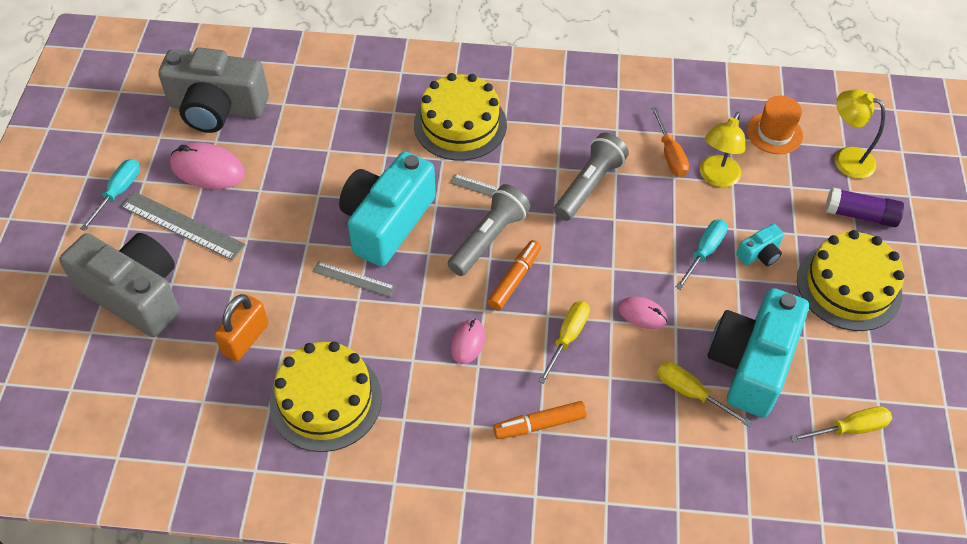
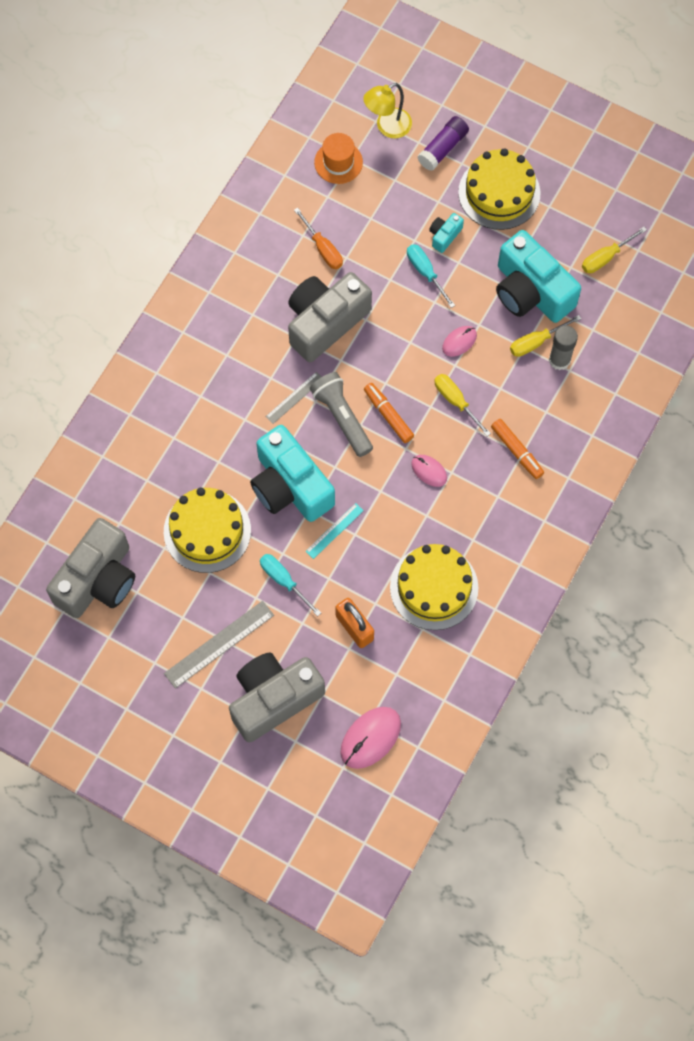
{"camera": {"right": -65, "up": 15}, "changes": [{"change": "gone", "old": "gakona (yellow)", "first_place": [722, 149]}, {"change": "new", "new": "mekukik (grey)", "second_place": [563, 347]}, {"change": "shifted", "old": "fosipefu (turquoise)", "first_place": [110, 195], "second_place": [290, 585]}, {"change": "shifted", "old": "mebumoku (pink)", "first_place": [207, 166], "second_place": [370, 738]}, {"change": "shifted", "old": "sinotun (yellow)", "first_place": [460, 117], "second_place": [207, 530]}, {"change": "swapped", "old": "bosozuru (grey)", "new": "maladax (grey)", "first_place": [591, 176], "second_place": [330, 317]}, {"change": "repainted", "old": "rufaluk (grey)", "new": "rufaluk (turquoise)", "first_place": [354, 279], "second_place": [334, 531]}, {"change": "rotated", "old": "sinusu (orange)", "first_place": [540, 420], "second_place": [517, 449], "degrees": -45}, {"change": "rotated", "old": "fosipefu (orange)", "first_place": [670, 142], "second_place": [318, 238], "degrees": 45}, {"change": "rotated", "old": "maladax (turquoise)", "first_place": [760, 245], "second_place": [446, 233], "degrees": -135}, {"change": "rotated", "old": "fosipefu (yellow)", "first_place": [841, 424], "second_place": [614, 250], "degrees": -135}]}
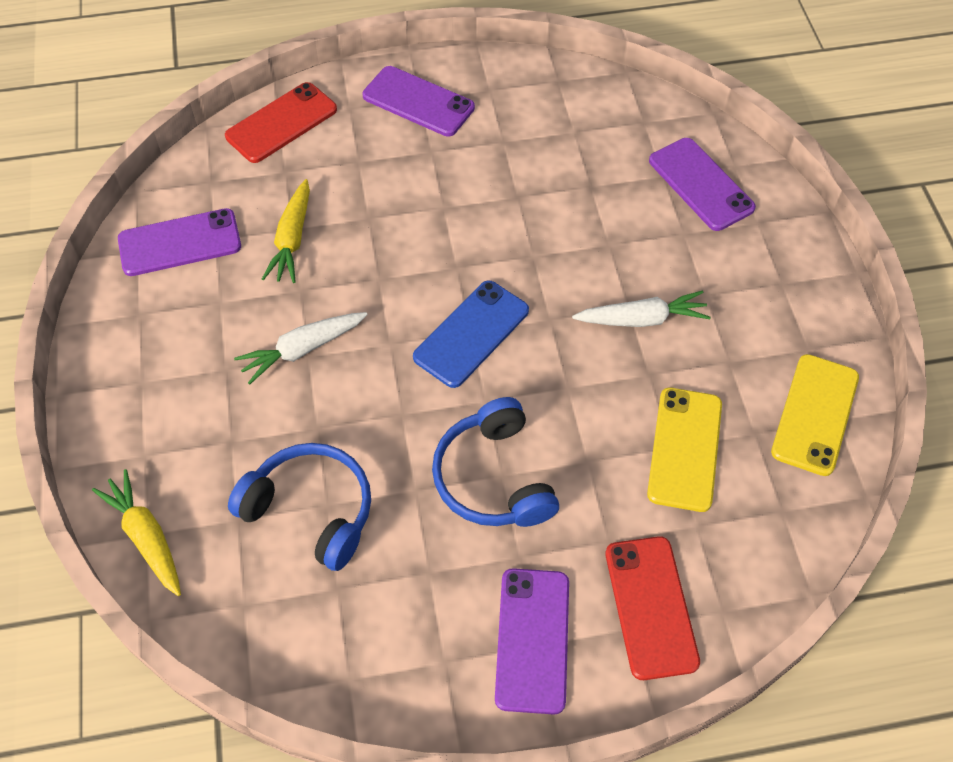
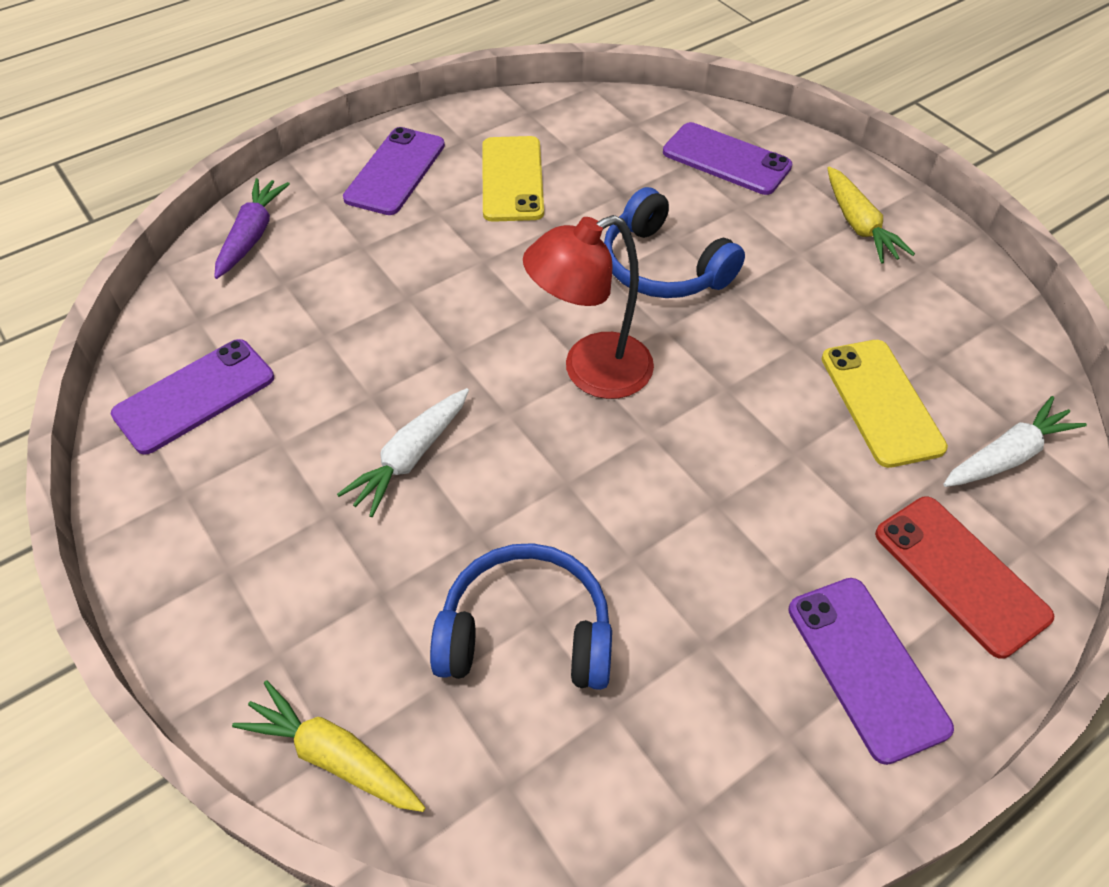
{"camera": {"right": -25, "up": -5}, "changes": [{"change": "shifted", "old": "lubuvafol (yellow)", "first_place": [286, 231], "second_place": [871, 215]}, {"change": "shifted", "old": "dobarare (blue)", "first_place": [495, 462], "second_place": [674, 242]}, {"change": "shifted", "old": "lubuvafol (white)", "first_place": [641, 308], "second_place": [1015, 441]}, {"change": "shifted", "old": "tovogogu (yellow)", "first_place": [815, 415], "second_place": [513, 179]}, {"change": "swapped", "old": "tovogogu (red)", "new": "lubuvafol (purple)", "first_place": [281, 122], "second_place": [252, 228]}, {"change": "swapped", "old": "tovogogu (blue)", "new": "gakona (red)", "first_place": [471, 334], "second_place": [588, 307]}, {"change": "rotated", "old": "tovogogu (purple)", "first_place": [419, 101], "second_place": [394, 171], "degrees": -75}]}
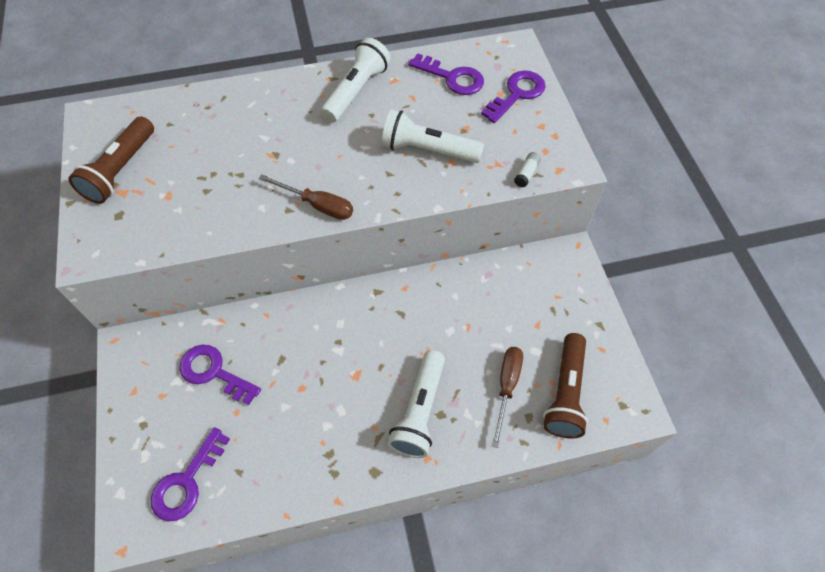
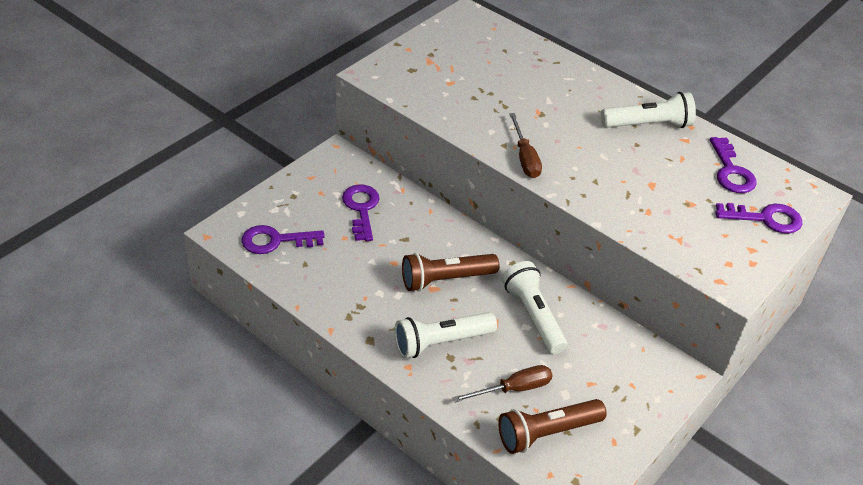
{"camera": {"right": 50, "up": -15}, "changes": [{"change": "gone", "old": "mekukik (white)", "first_place": [527, 170]}, {"change": "shifted", "old": "bosozuru (brown)", "first_place": [111, 160], "second_place": [450, 272]}, {"change": "shifted", "old": "bosozuru (white)", "first_place": [433, 136], "second_place": [534, 307]}]}
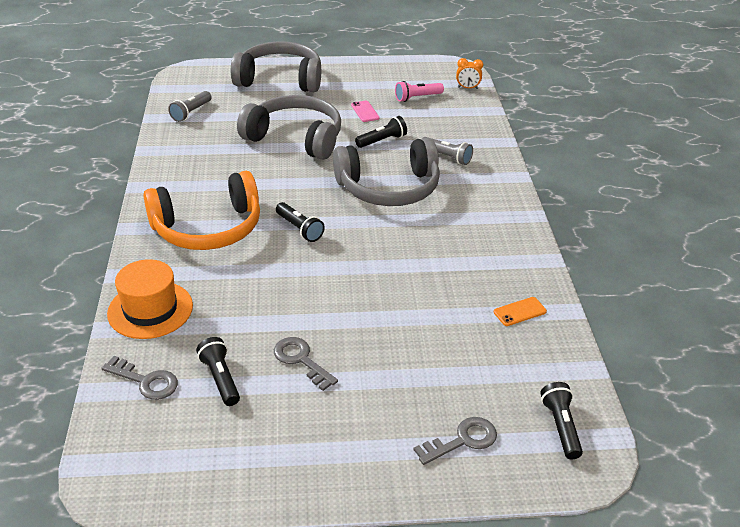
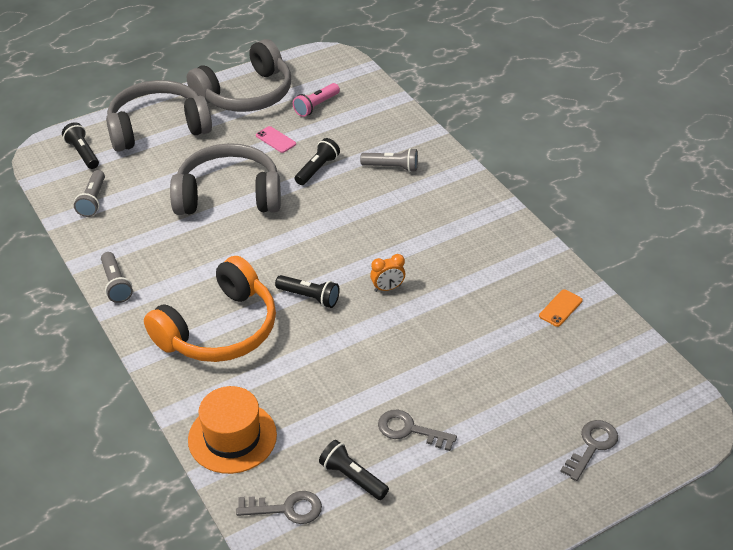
{"camera": {"right": -25, "up": 5}, "changes": [{"change": "new", "new": "bosozuru (grey)", "second_place": [117, 277]}, {"change": "shifted", "old": "dobarare (grey)", "first_place": [386, 172], "second_place": [239, 75]}, {"change": "shifted", "old": "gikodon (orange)", "first_place": [469, 73], "second_place": [387, 273]}, {"change": "shifted", "old": "bosozuru (black)", "first_place": [561, 420], "second_place": [80, 145]}]}
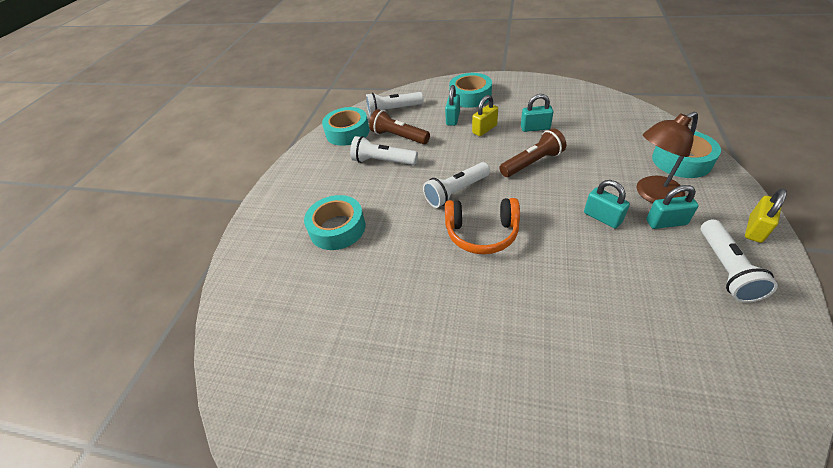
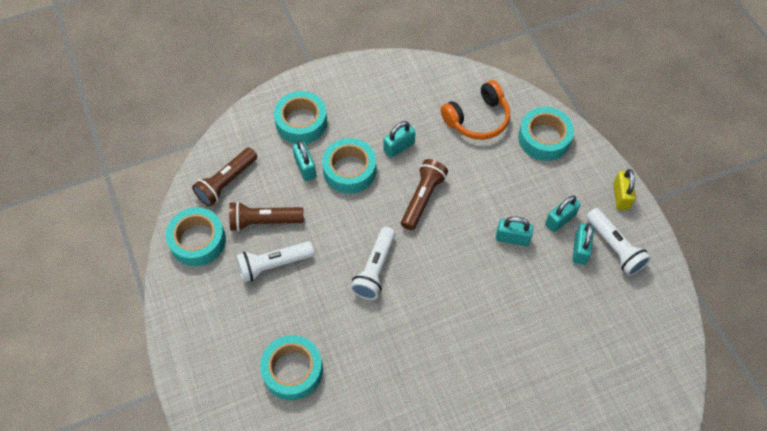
{"camera": {"right": -40, "up": 15}, "changes": [{"change": "gone", "old": "gakona (brown)", "first_place": [667, 157]}, {"change": "new", "new": "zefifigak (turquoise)", "second_place": [583, 244]}, {"change": "shifted", "old": "dobarare (orange)", "first_place": [482, 226], "second_place": [475, 110]}, {"change": "swapped", "old": "zefifigak (yellow)", "new": "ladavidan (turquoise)", "first_place": [485, 115], "second_place": [349, 166]}, {"change": "repainted", "old": "bosozuru (white)", "new": "bosozuru (brown)", "first_place": [395, 104], "second_place": [224, 177]}]}
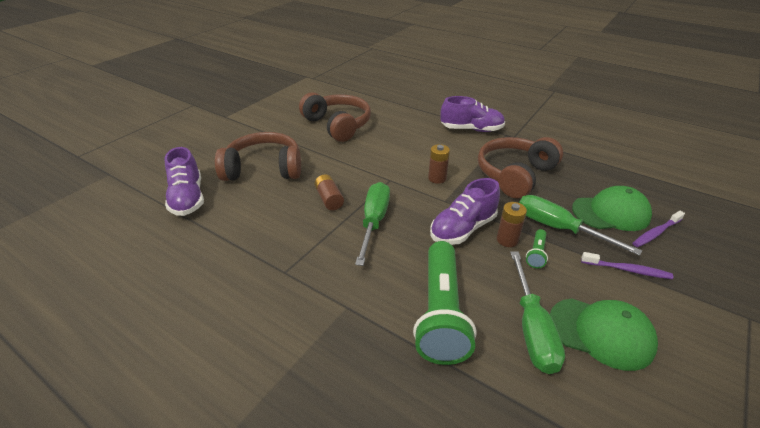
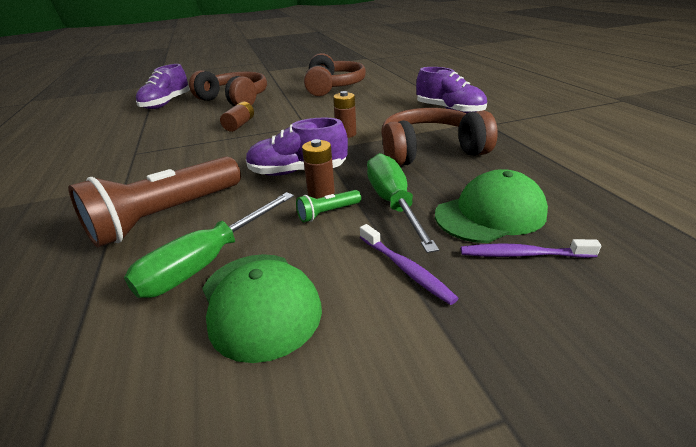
{"camera": {"right": 40, "up": -5}, "changes": [{"change": "gone", "old": "fosipefu (green)", "first_place": [372, 224]}, {"change": "repainted", "old": "bosozuru (green)", "new": "bosozuru (brown)", "first_place": [444, 303], "second_place": [154, 202]}, {"change": "rotated", "old": "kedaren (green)", "first_place": [612, 208], "second_place": [491, 206], "degrees": -60}]}
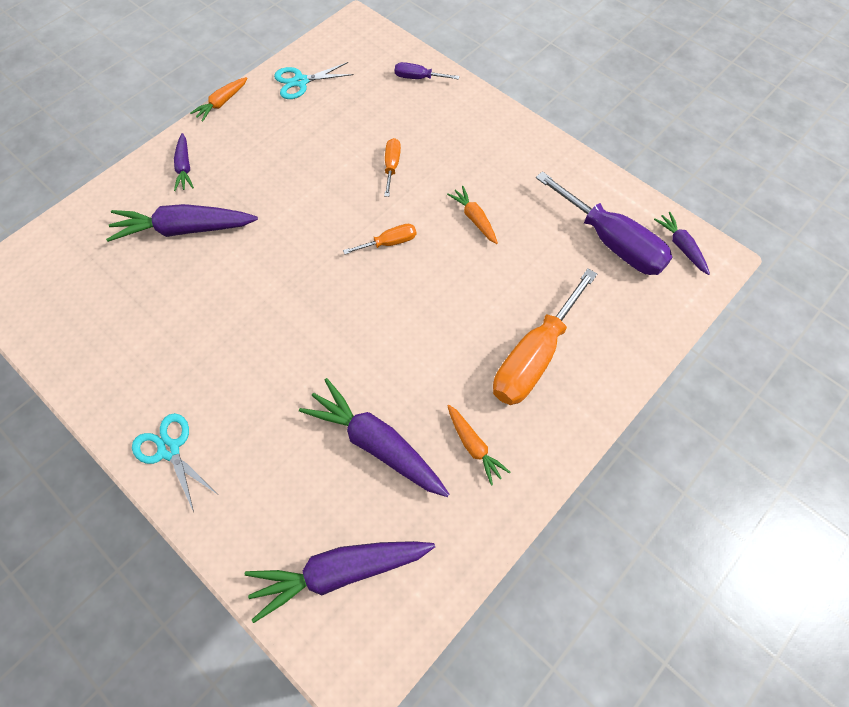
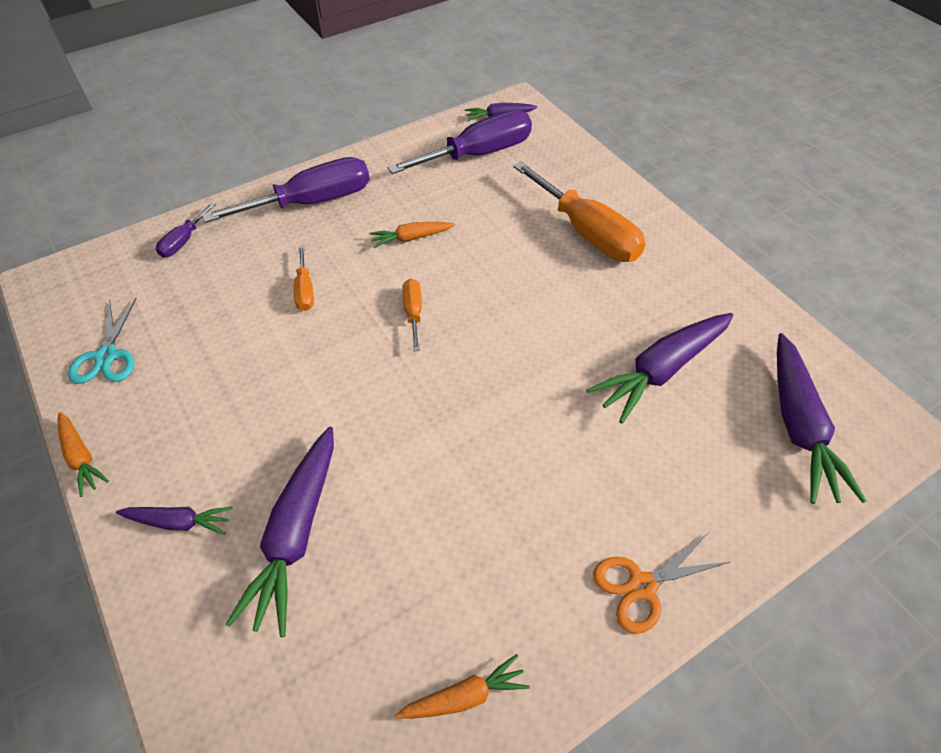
{"camera": {"right": -75, "up": -10}, "changes": [{"change": "new", "new": "fosipefu (purple)", "second_place": [286, 190]}, {"change": "shifted", "old": "lubuvafol (orange)", "first_place": [478, 445], "second_place": [462, 686]}, {"change": "repainted", "old": "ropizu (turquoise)", "new": "ropizu (orange)", "first_place": [174, 462], "second_place": [661, 583]}, {"change": "rotated", "old": "fosipefu (orange)", "first_place": [392, 167], "second_place": [304, 278], "degrees": -120}]}
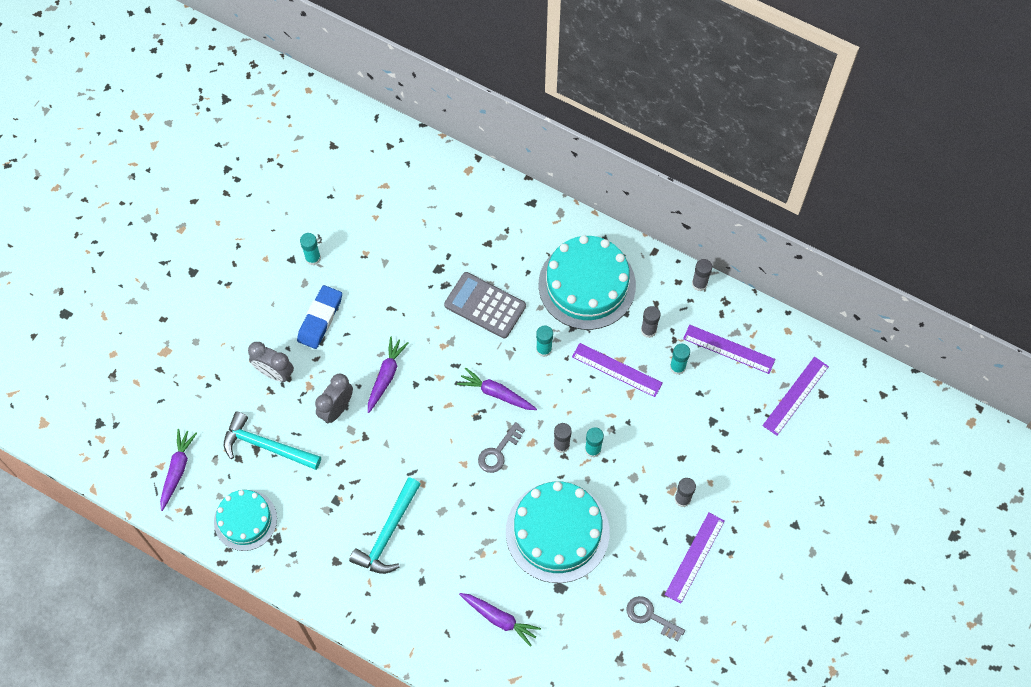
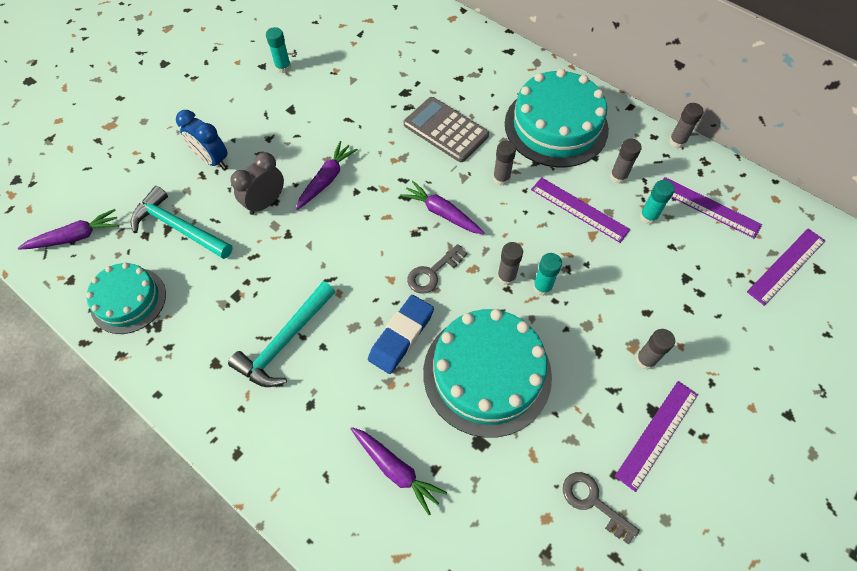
{"camera": {"right": 10, "up": -5}, "changes": [{"change": "shifted", "old": "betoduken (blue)", "first_place": [319, 317], "second_place": [401, 334]}, {"change": "repainted", "old": "gikodon (grey)", "new": "gikodon (blue)", "first_place": [271, 362], "second_place": [202, 139]}, {"change": "repainted", "old": "mekukik (turquoise)", "new": "mekukik (grey)", "first_place": [544, 341], "second_place": [504, 163]}, {"change": "rotated", "old": "lubuvafol (purple)", "first_place": [178, 470], "second_place": [68, 229], "degrees": 45}]}
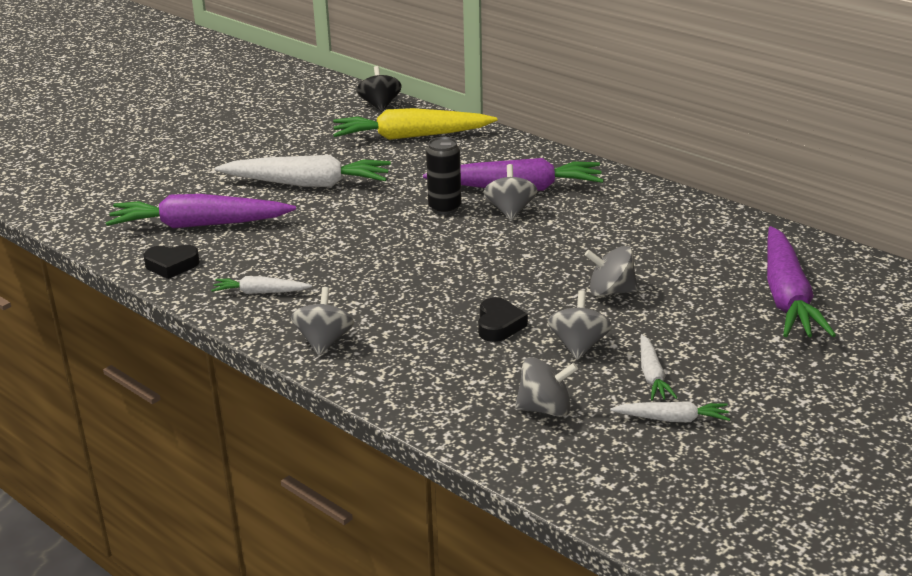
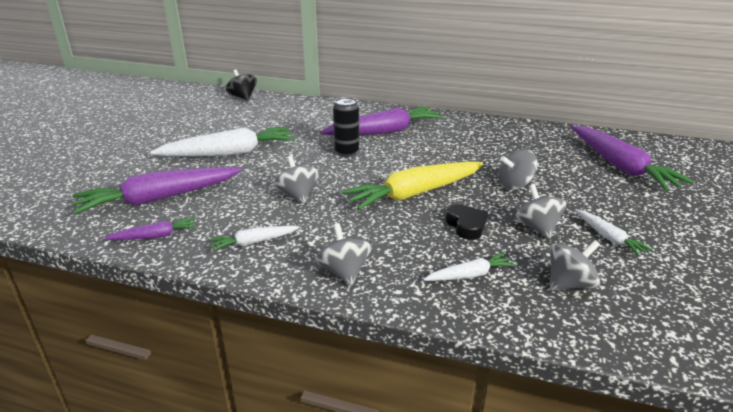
{"camera": {"right": -25, "up": 0}, "changes": [{"change": "shifted", "old": "lubuvafol (yellow)", "first_place": [415, 124], "second_place": [412, 185]}, {"change": "shifted", "old": "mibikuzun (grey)", "first_place": [510, 192], "second_place": [296, 179]}, {"change": "shifted", "old": "lubuvafol (white)", "first_place": [670, 411], "second_place": [469, 267]}, {"change": "swapped", "old": "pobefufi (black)", "new": "lubuvafol (purple)", "first_place": [171, 261], "second_place": [150, 228]}]}
